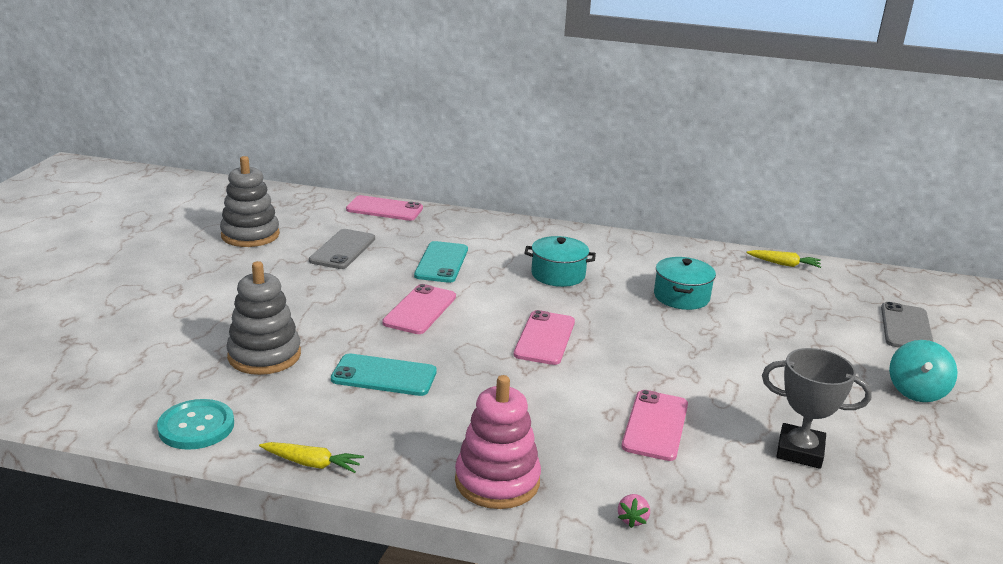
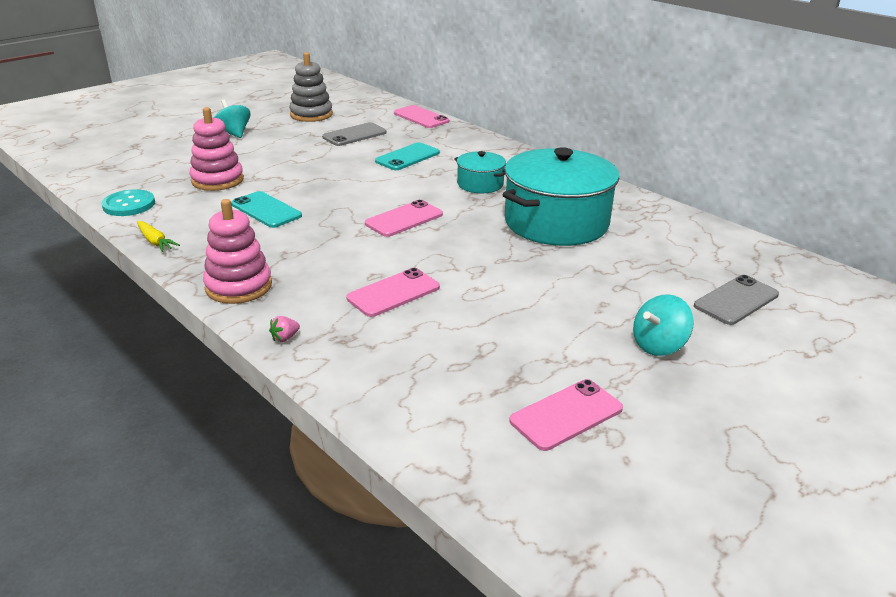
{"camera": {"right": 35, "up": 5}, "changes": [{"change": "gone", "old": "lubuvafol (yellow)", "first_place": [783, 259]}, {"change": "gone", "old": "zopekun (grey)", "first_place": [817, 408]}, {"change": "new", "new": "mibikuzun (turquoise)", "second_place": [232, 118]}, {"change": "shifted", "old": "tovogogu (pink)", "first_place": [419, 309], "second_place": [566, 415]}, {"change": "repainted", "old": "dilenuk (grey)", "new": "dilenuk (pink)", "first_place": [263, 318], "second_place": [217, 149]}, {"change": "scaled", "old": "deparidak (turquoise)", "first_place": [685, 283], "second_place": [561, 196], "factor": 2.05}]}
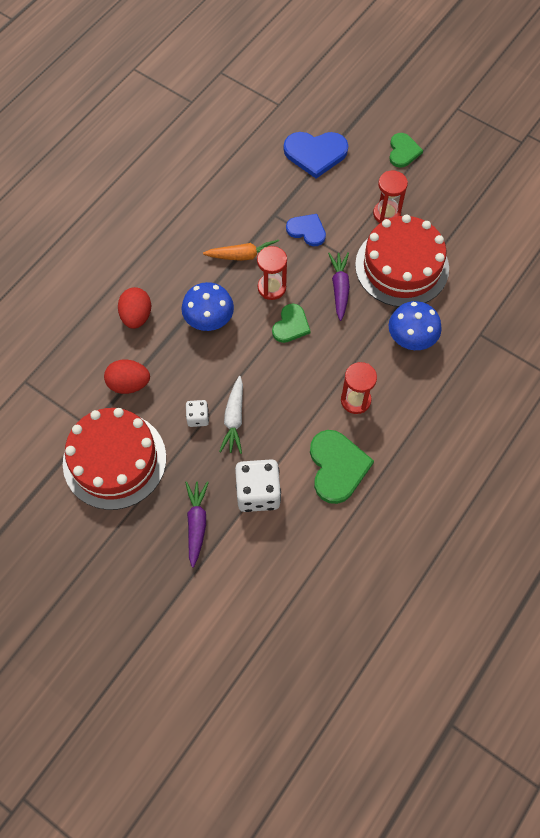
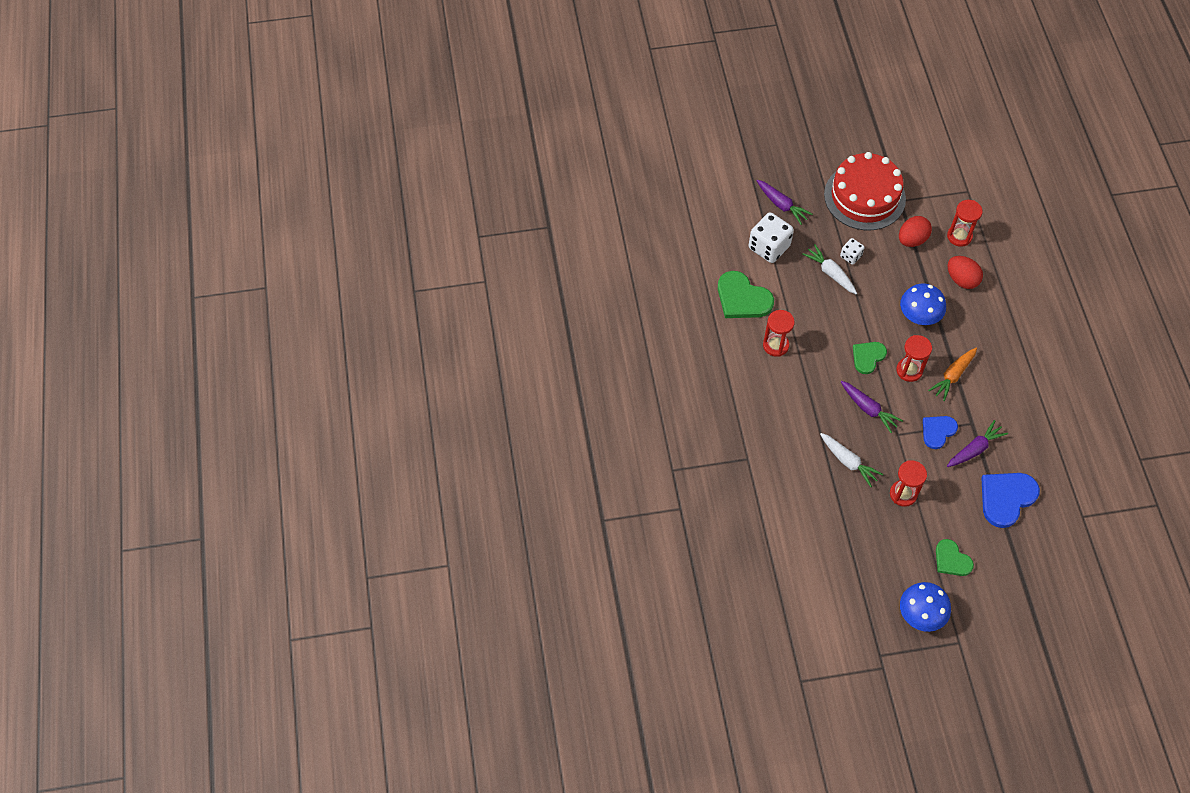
{"camera": {"right": 135, "up": -5}, "changes": [{"change": "new", "new": "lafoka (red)", "second_place": [965, 223]}, {"change": "new", "new": "lubuvafol (purple)", "second_place": [977, 443]}, {"change": "shifted", "old": "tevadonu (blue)", "first_place": [415, 325], "second_place": [925, 607]}, {"change": "swapped", "old": "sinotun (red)", "new": "lubuvafol (white)", "first_place": [402, 261], "second_place": [851, 460]}, {"change": "rotated", "old": "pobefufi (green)", "first_place": [291, 323], "second_place": [870, 358], "degrees": 60}, {"change": "rotated", "old": "pobefufi (blue)", "first_place": [306, 230], "second_place": [940, 432], "degrees": 150}]}
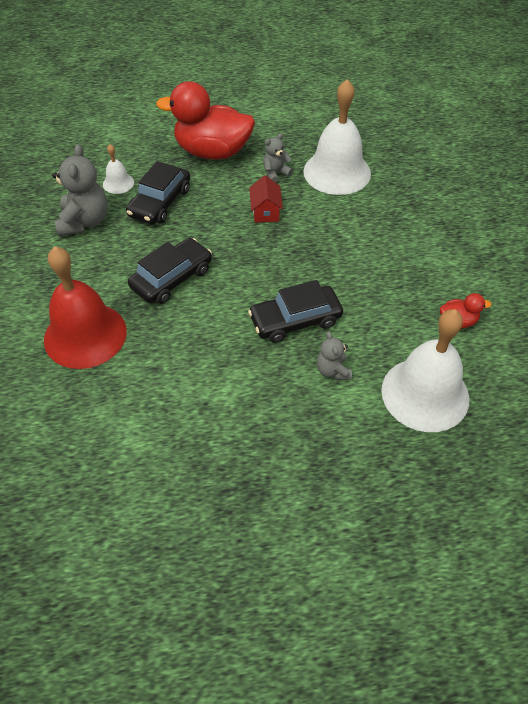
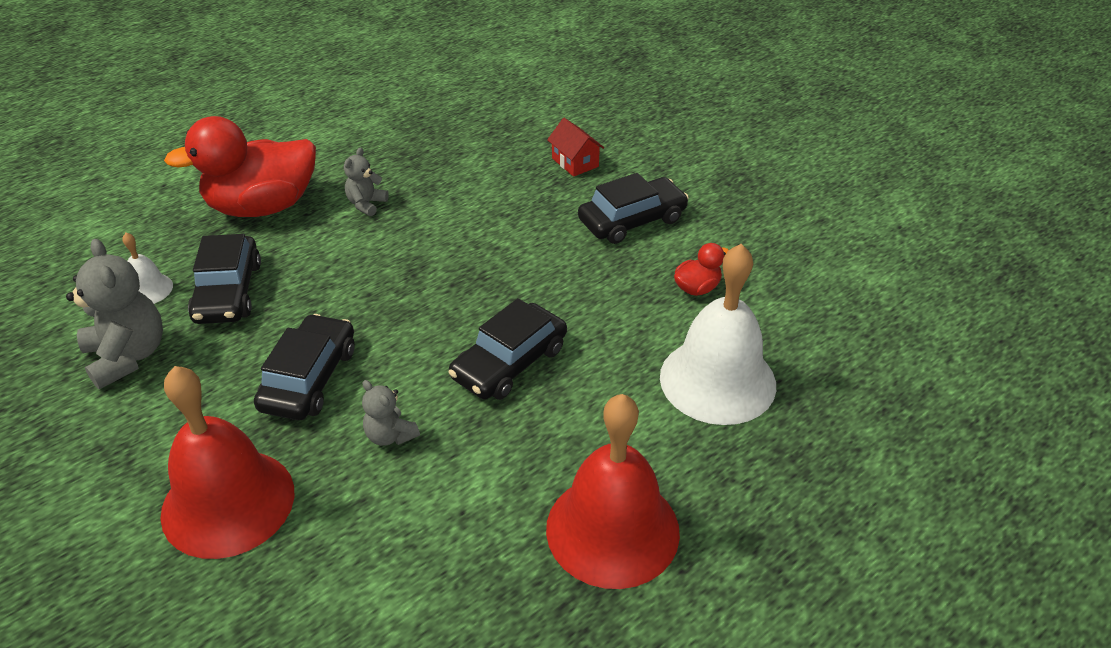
{"camera": {"right": -30, "up": -10}, "changes": [{"change": "gone", "old": "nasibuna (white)", "first_place": [337, 137]}, {"change": "new", "new": "nasibuna (red)", "second_place": [613, 491]}, {"change": "new", "new": "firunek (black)", "second_place": [633, 208]}, {"change": "shifted", "old": "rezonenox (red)", "first_place": [266, 199], "second_place": [575, 147]}, {"change": "shifted", "old": "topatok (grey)", "first_place": [334, 355], "second_place": [391, 413]}]}
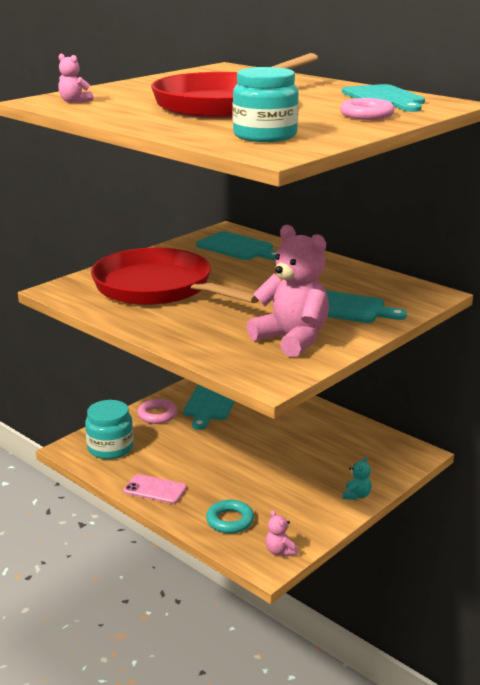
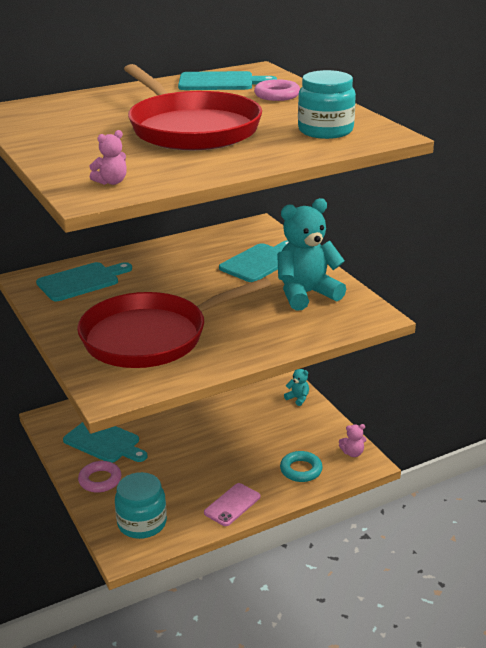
{"camera": {"right": -70, "up": 5}, "changes": [{"change": "repainted", "old": "topatok (pink)", "new": "topatok (turquoise)", "first_place": [288, 291], "second_place": [311, 254]}]}
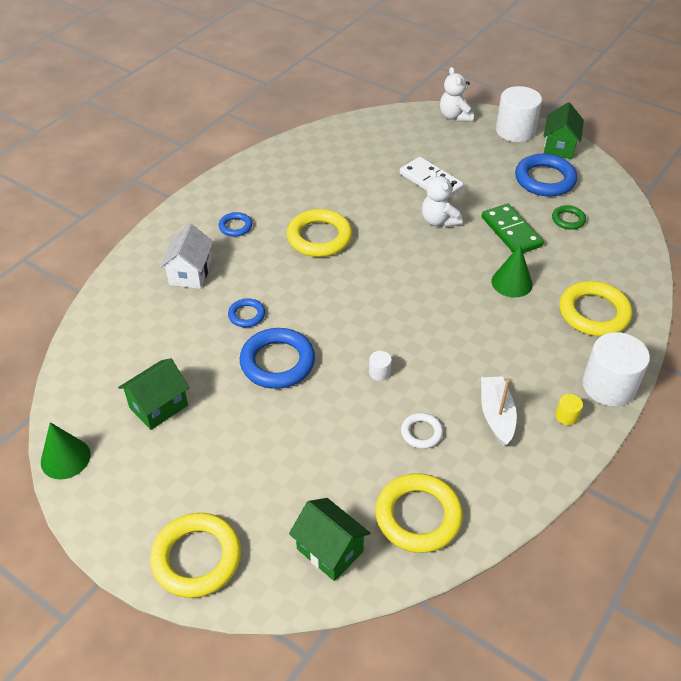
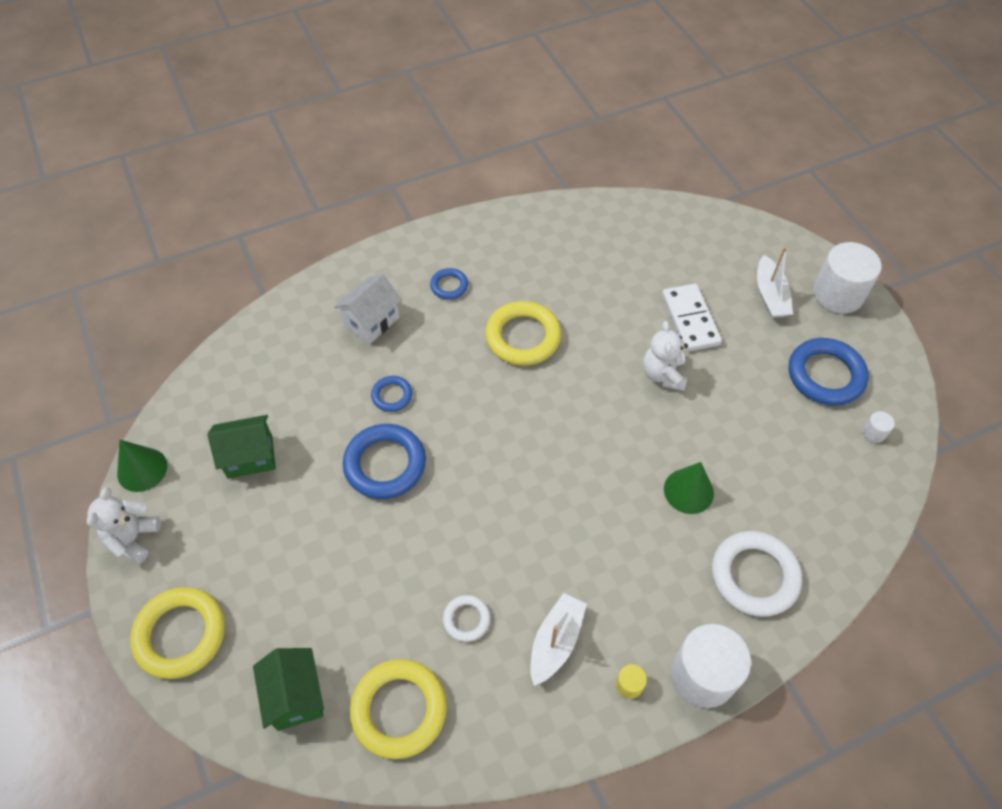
{"camera": {"right": 30, "up": 10}, "changes": [{"change": "gone", "old": "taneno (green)", "first_place": [513, 228]}, {"change": "gone", "old": "rezonenox (green)", "first_place": [564, 130]}, {"change": "gone", "old": "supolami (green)", "first_place": [569, 217]}, {"change": "new", "new": "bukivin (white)", "second_place": [775, 282]}, {"change": "shifted", "old": "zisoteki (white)", "first_place": [380, 366], "second_place": [879, 427]}, {"change": "shifted", "old": "topatok (white)", "first_place": [457, 94], "second_place": [124, 525]}, {"change": "repainted", "old": "supolami (yellow)", "new": "supolami (white)", "first_place": [595, 308], "second_place": [757, 574]}]}
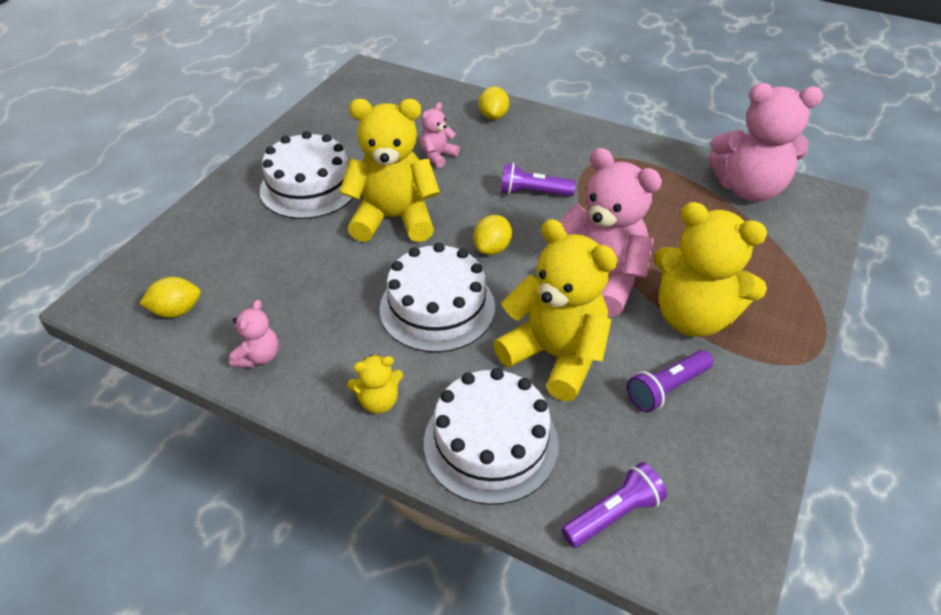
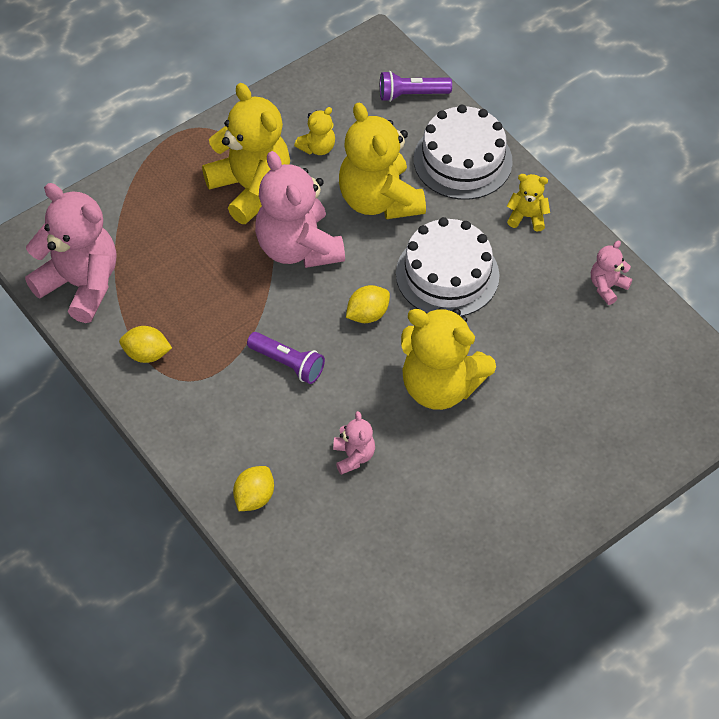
{"camera": {"right": -155, "up": 10}, "changes": [{"change": "gone", "old": "sinotun (white)", "first_place": [306, 175]}, {"change": "shifted", "old": "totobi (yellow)", "first_place": [170, 297], "second_place": [145, 344]}, {"change": "swapped", "old": "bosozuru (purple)", "new": "topatok (yellow)", "first_place": [670, 381], "second_place": [314, 131]}, {"change": "rotated", "old": "topatok (pink)", "first_place": [439, 135], "second_place": [354, 443], "degrees": -75}]}
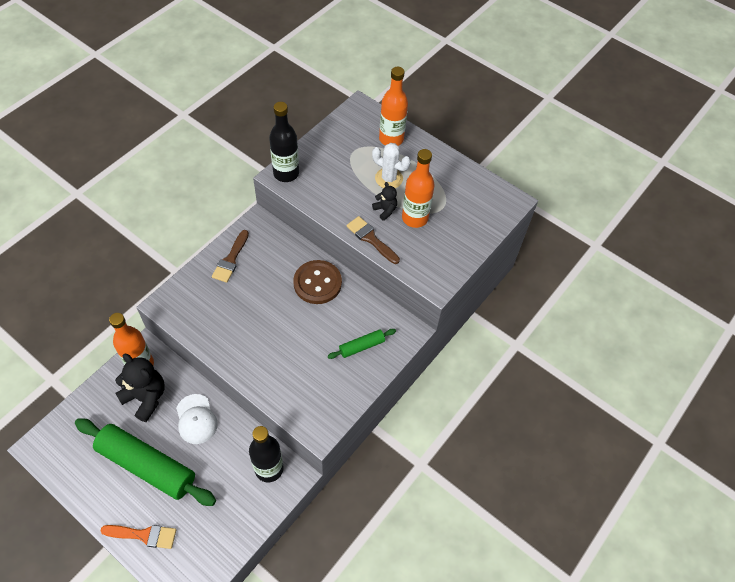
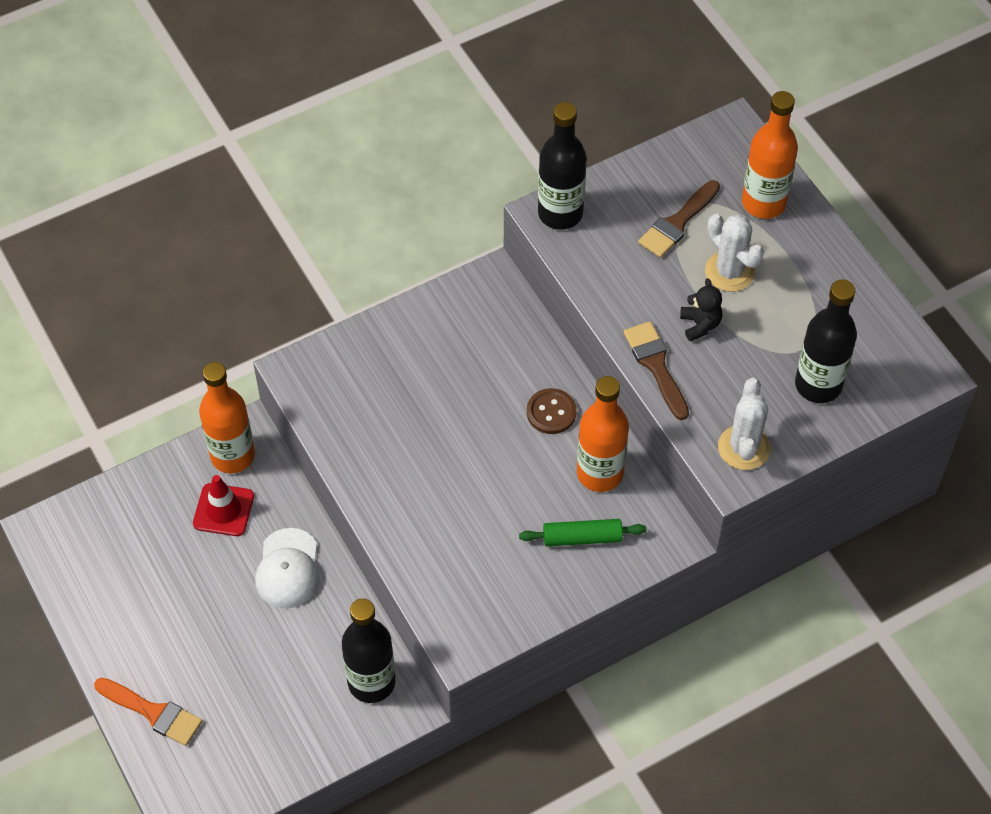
{"camera": {"right": 25, "up": 0}, "changes": [{"change": "gone", "old": "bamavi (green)", "first_place": [145, 462]}, {"change": "new", "new": "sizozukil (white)", "second_place": [744, 424]}, {"change": "new", "new": "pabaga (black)", "second_place": [826, 341]}, {"change": "shifted", "old": "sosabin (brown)", "first_place": [230, 256], "second_place": [679, 219]}, {"change": "shifted", "old": "pabaga (orange)", "first_place": [418, 188], "second_place": [603, 434]}, {"change": "swapped", "old": "topatok (black)", "new": "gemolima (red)", "first_place": [139, 388], "second_place": [223, 505]}, {"change": "scaled", "old": "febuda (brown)", "first_place": [317, 282], "second_place": [552, 411], "factor": 0.6}]}
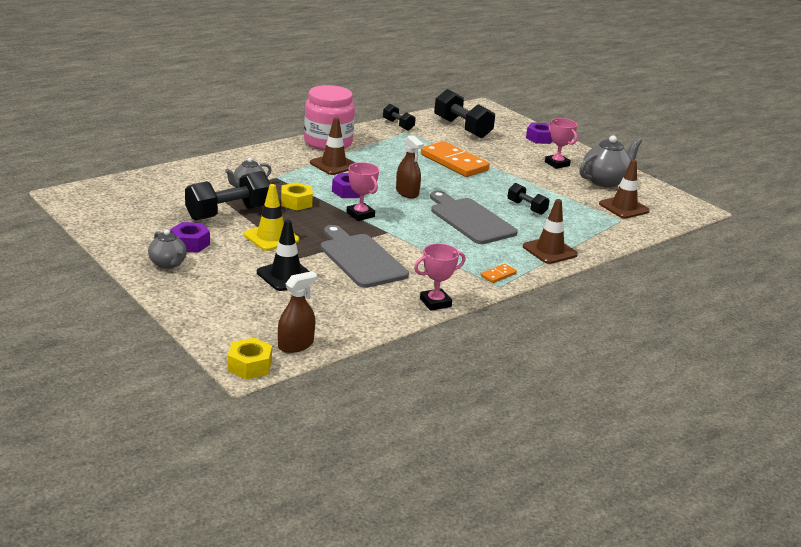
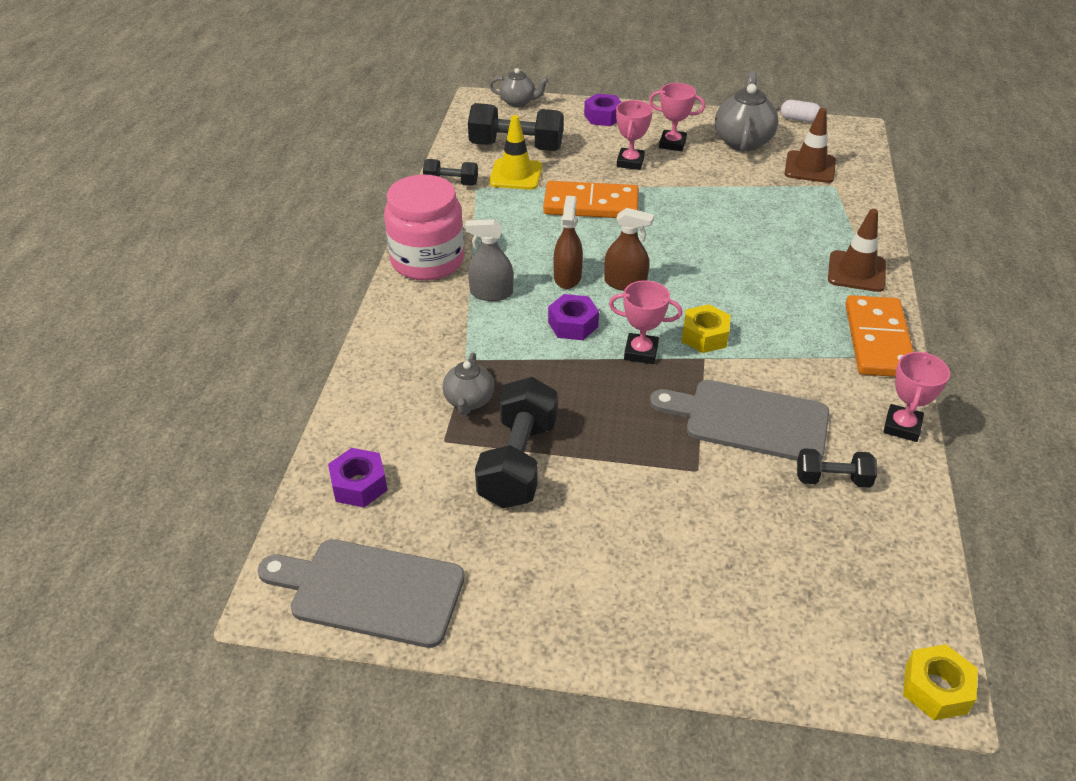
{"camera": {"right": -40, "up": 15}, "changes": [{"change": "gone", "old": "gemolima (black)", "first_place": [283, 255]}, {"change": "new", "new": "zopekun (pink)", "second_place": [634, 135]}, {"change": "new", "new": "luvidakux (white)", "second_place": [801, 111]}, {"change": "shifted", "old": "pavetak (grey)", "first_place": [167, 249], "second_place": [519, 87]}, {"change": "shifted", "old": "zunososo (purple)", "first_place": [190, 237], "second_place": [358, 477]}, {"change": "shifted", "old": "gemolima (yellow)", "first_place": [271, 217], "second_place": [515, 152]}, {"change": "shifted", "old": "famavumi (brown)", "first_place": [297, 312], "second_place": [568, 242]}, {"change": "shifted", "old": "zunososo (yellow)", "first_place": [297, 196], "second_place": [706, 328]}, {"change": "shifted", "old": "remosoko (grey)", "first_place": [474, 217], "second_place": [361, 593]}, {"change": "shifted", "old": "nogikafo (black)", "first_place": [528, 199], "second_place": [837, 468]}, {"change": "swapped", "old": "gemolima (brown)", "new": "famavumi (grey)", "first_place": [332, 146], "second_place": [489, 260]}, {"change": "scaled", "old": "taneno (orange)", "first_place": [499, 273], "second_place": [879, 336], "factor": 2.34}]}
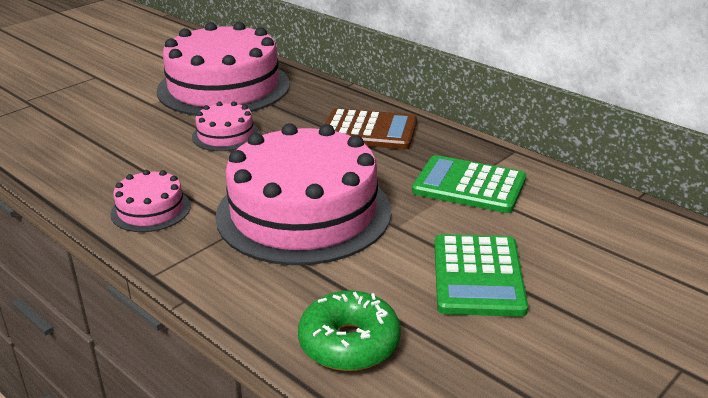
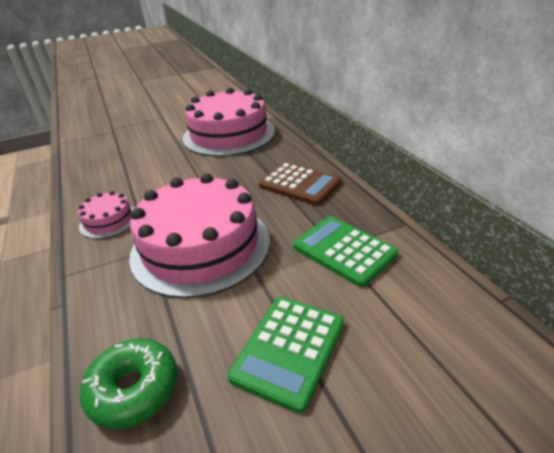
{"camera": {"right": 25, "up": 5}, "changes": [{"change": "gone", "old": "sinotun (pink)", "first_place": [225, 126]}]}
